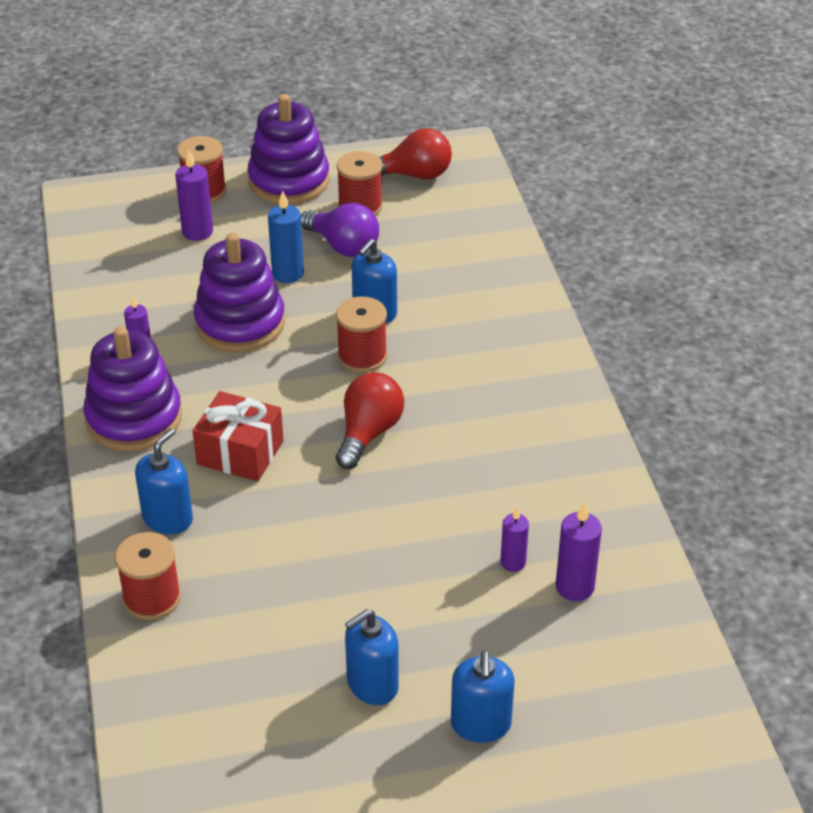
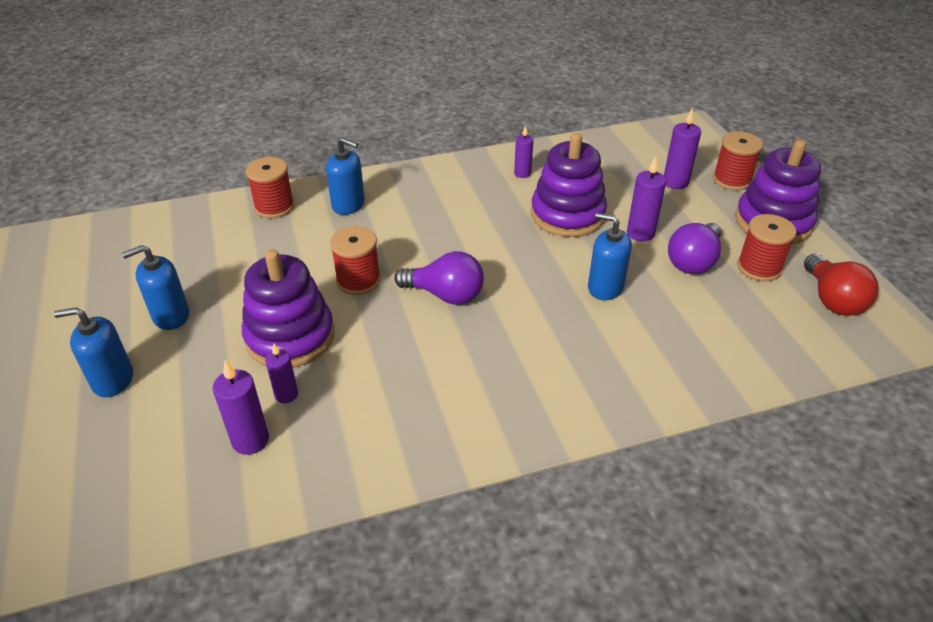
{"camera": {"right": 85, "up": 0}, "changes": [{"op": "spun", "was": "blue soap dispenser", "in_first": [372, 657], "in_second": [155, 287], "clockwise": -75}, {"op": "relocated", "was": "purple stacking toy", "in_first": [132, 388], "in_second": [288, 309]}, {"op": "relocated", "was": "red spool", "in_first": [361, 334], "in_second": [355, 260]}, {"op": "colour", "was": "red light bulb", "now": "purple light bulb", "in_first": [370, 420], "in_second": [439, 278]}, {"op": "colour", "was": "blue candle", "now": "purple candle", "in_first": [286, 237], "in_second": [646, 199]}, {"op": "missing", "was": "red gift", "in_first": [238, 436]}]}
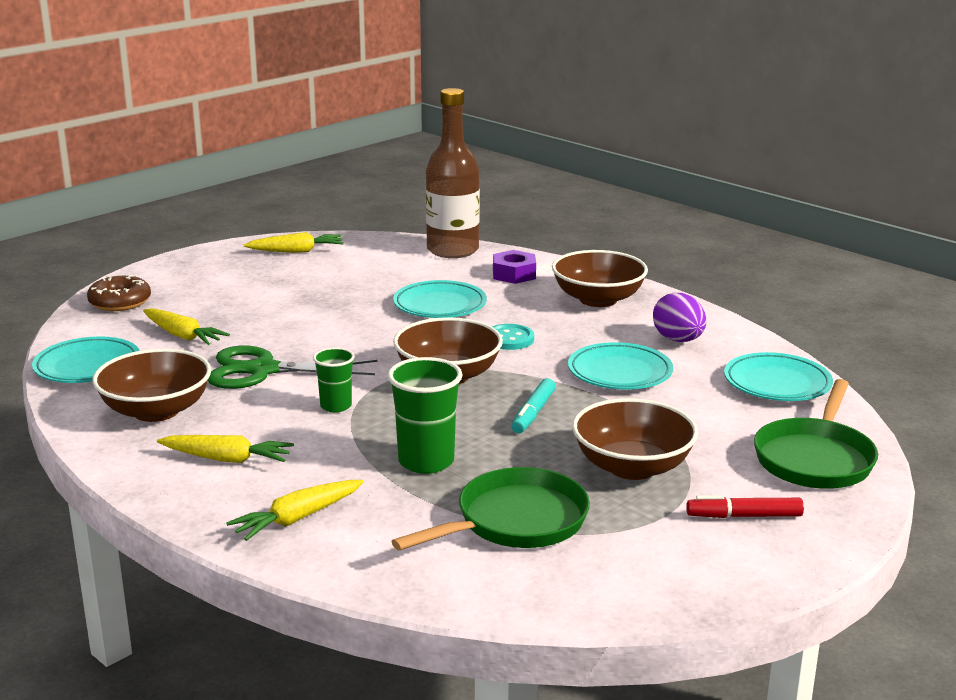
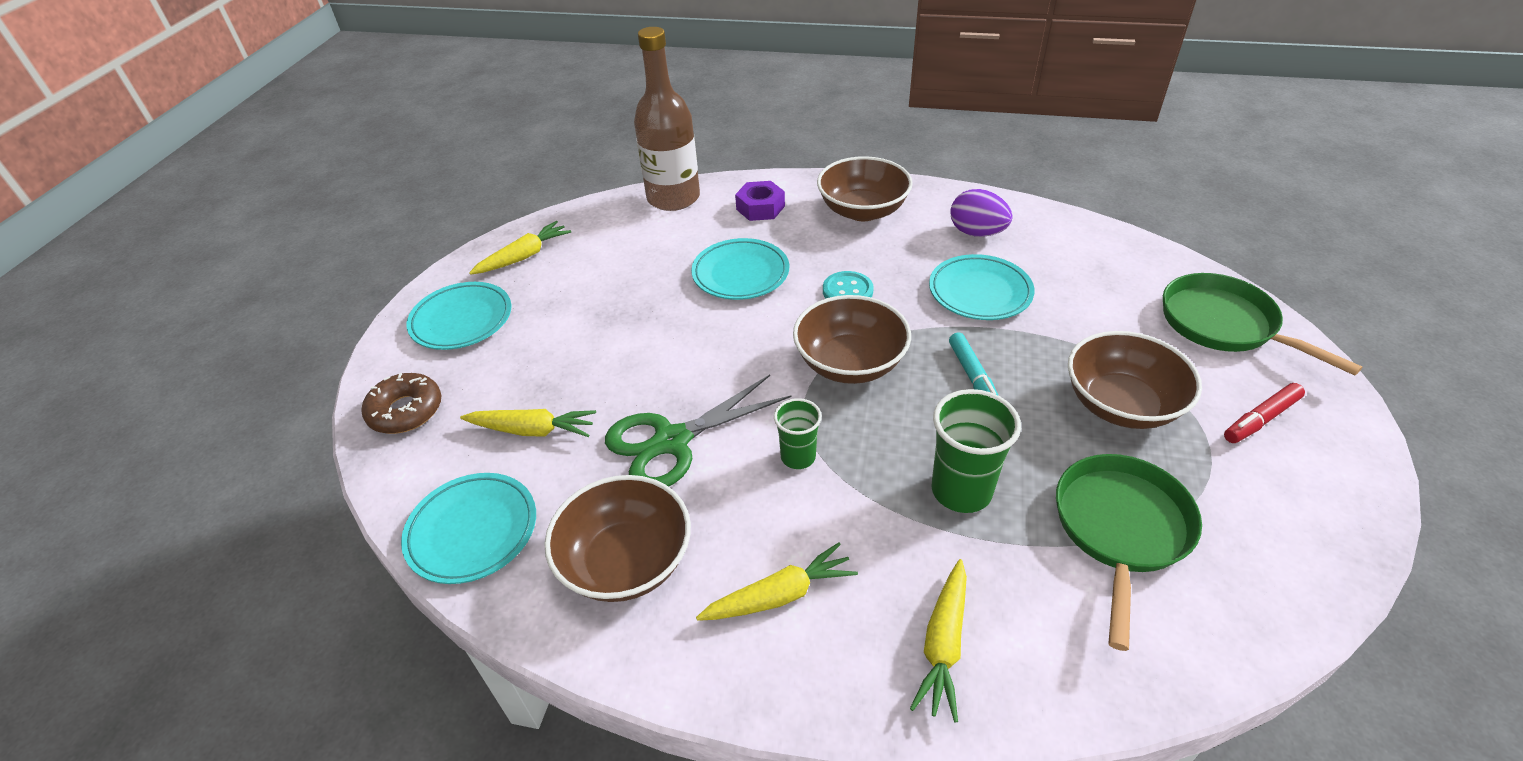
{"camera": {"right": -30, "up": 20}, "changes": [{"op": "relocated", "was": "turquoise plate", "in_first": [778, 376], "in_second": [459, 316]}, {"op": "spun", "was": "green pan", "in_first": [816, 434], "in_second": [1262, 324], "clockwise": 150}]}
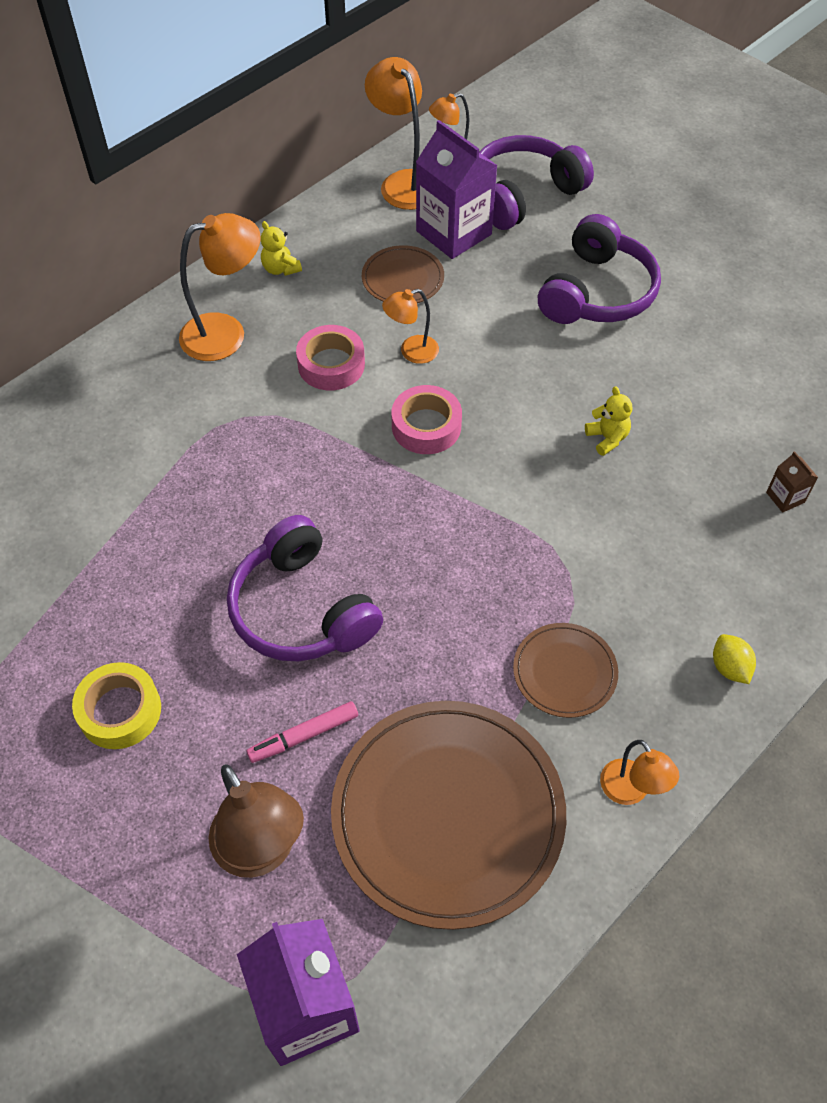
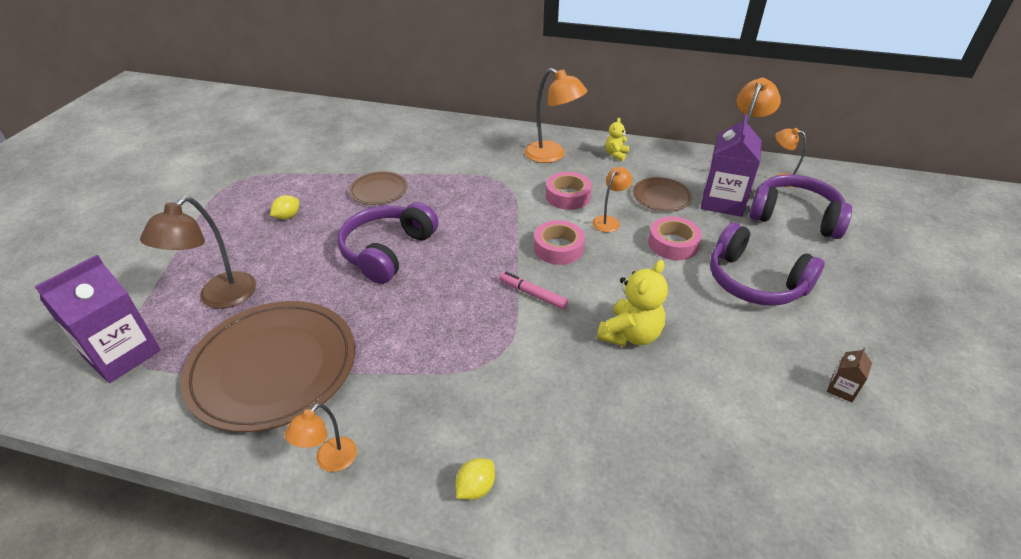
{"camera": {"right": 60, "up": -15}, "changes": [{"op": "exchanged", "was": "yellow tape", "now": "yellow lemon", "in_first": [116, 705], "in_second": [284, 207]}, {"op": "relocated", "was": "brown plate", "in_first": [565, 670], "in_second": [378, 188]}, {"op": "relocated", "was": "pink marker", "in_first": [302, 732], "in_second": [533, 290]}, {"op": "spun", "was": "orange lamp", "in_first": [410, 326], "in_second": [613, 199], "clockwise": 90}, {"op": "size", "was": "yellow teddy bear", "in_first": [608, 421], "in_second": [632, 303], "ratio": 1.76}, {"op": "appeared", "now": "pink tape", "in_second": [675, 238]}, {"op": "spun", "was": "purple headphones", "in_first": [599, 269], "in_second": [767, 264], "clockwise": 45}, {"op": "relocated", "was": "brown carton", "in_first": [792, 482], "in_second": [849, 375]}]}
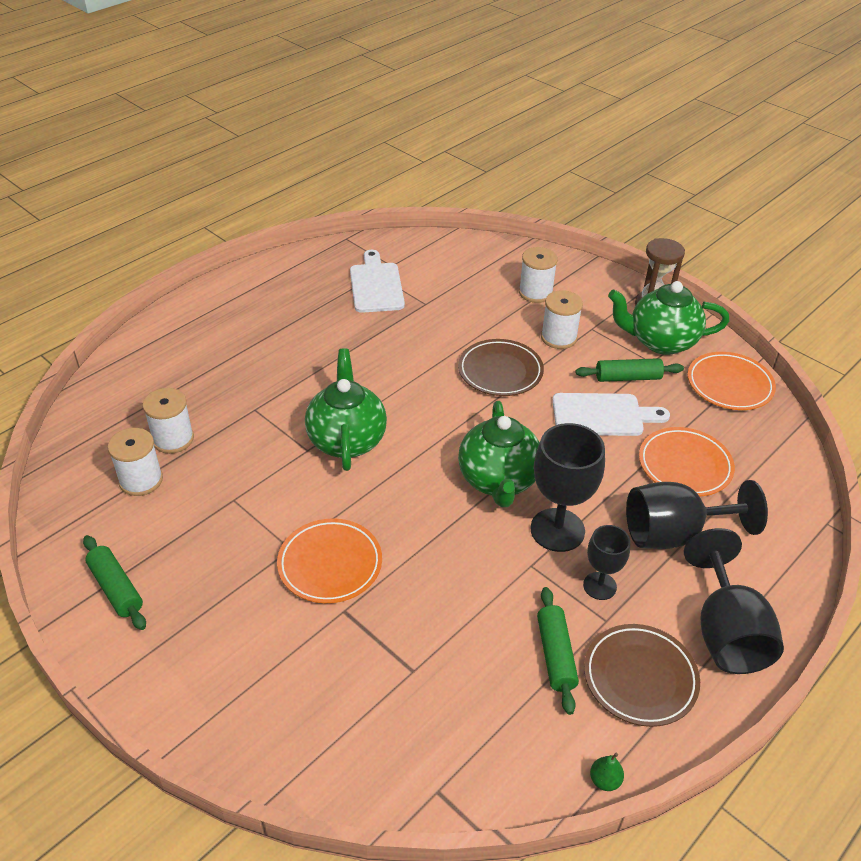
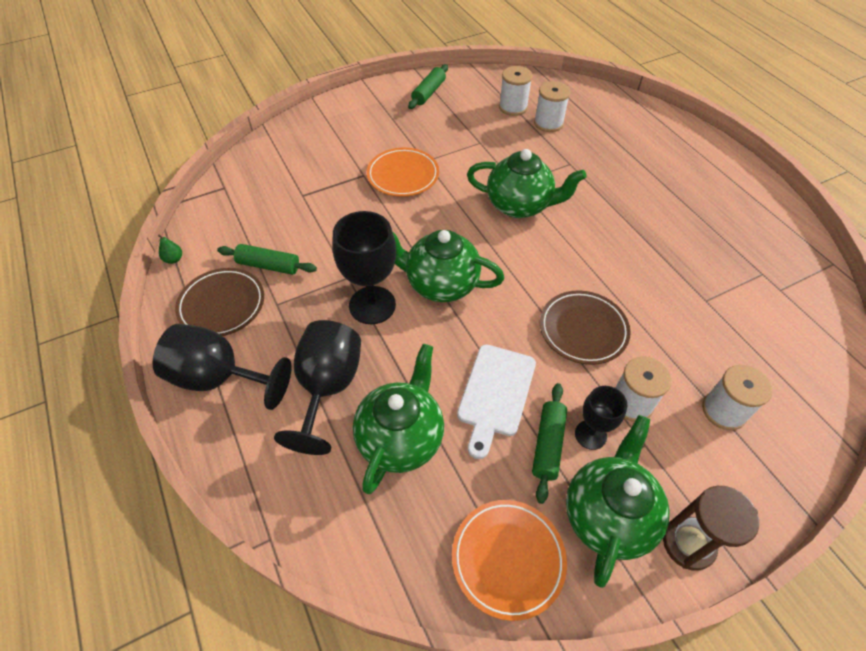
{"camera": {"right": 110, "up": 10}, "changes": [{"op": "exchanged", "was": "orange plate", "now": "green teapot", "in_first": [687, 461], "in_second": [398, 419]}, {"op": "spun", "was": "green rolling pin", "in_first": [114, 582], "in_second": [428, 86], "clockwise": -45}, {"op": "relocated", "was": "black goblet", "in_first": [606, 562], "in_second": [601, 418]}, {"op": "missing", "was": "white cutting board", "in_first": [377, 281]}]}
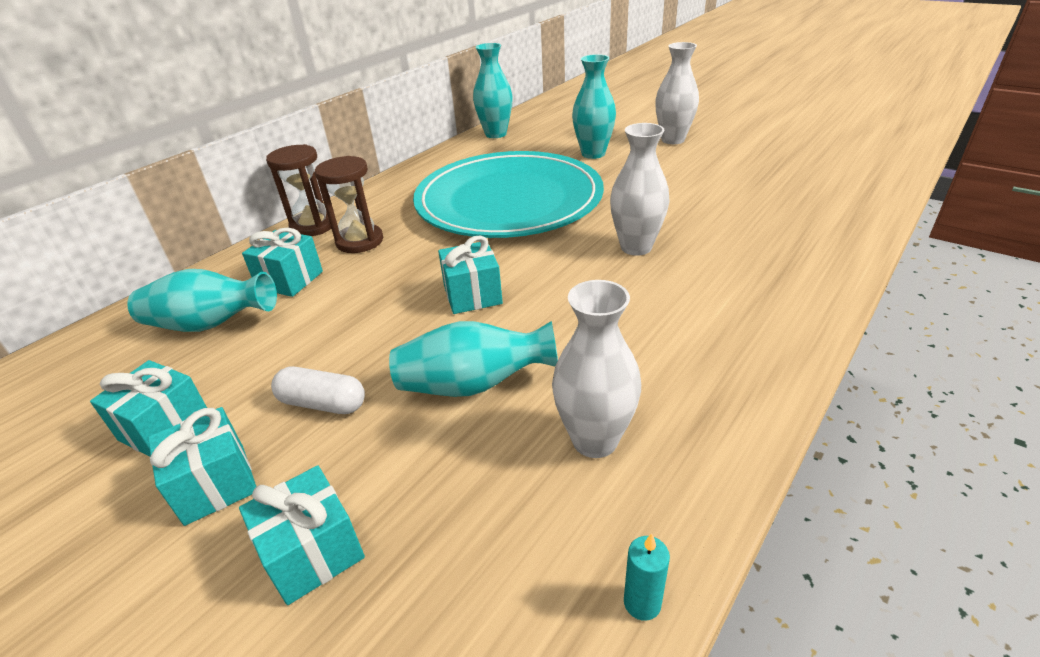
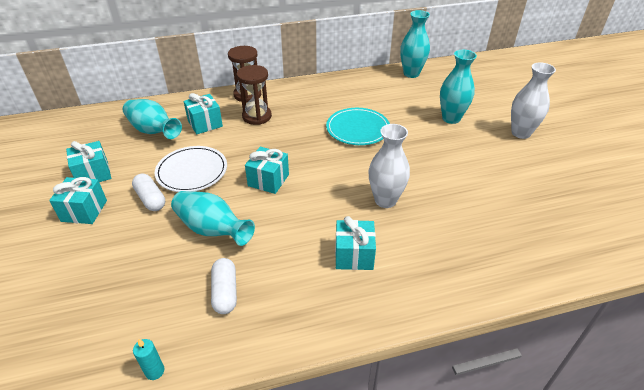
{"camera": {"right": 35, "up": 5}, "changes": [{"op": "appeared", "now": "white plate", "in_second": [191, 169]}, {"op": "exchanged", "was": "white vase", "now": "white capsule", "in_first": [596, 369], "in_second": [224, 286]}, {"op": "size", "was": "turquoise plate", "in_first": [508, 194], "in_second": [358, 126], "ratio": 0.49}, {"op": "relocated", "was": "turquoise gift", "in_first": [302, 535], "in_second": [355, 243]}]}
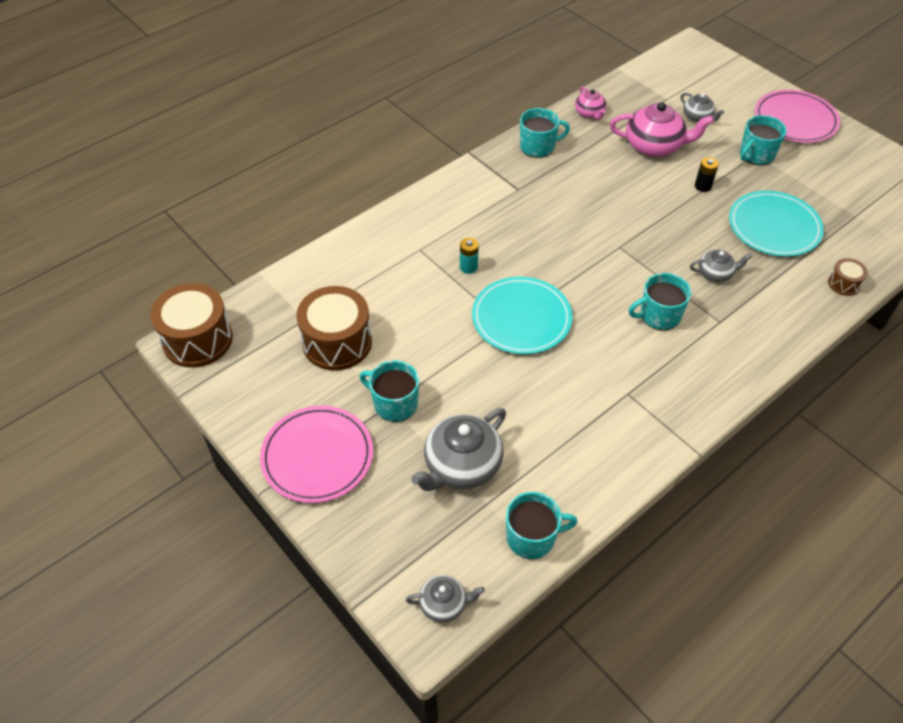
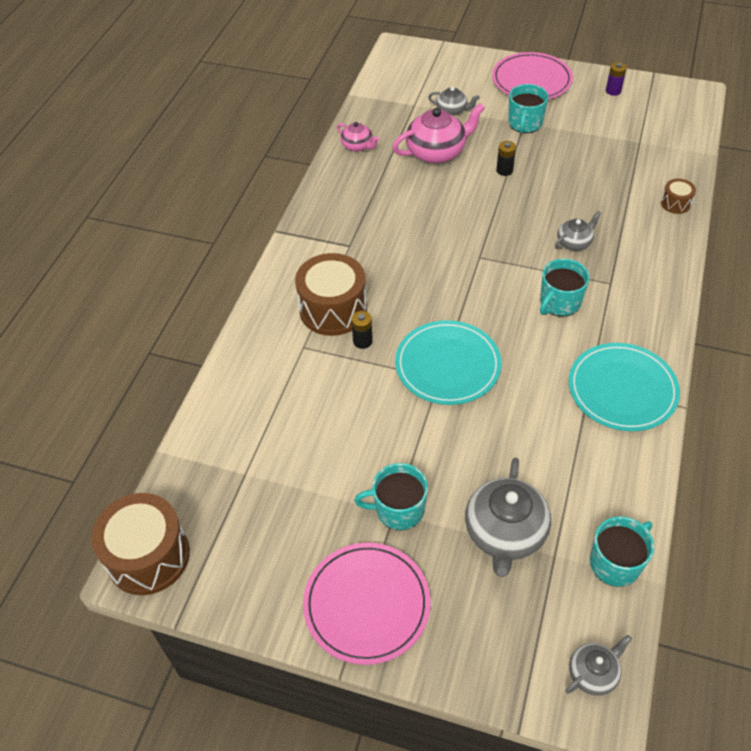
{"camera": {"right": -30, "up": 0}, "changes": [{"op": "relocated", "was": "brown drum", "in_first": [334, 328], "in_second": [331, 294]}, {"op": "colour", "was": "turquoise battery", "now": "black battery", "in_first": [469, 256], "in_second": [362, 330]}, {"op": "relocated", "was": "turquoise plate", "in_first": [776, 224], "in_second": [624, 387]}, {"op": "appeared", "now": "purple battery", "in_second": [616, 79]}, {"op": "missing", "was": "turquoise mug", "in_first": [545, 133]}]}
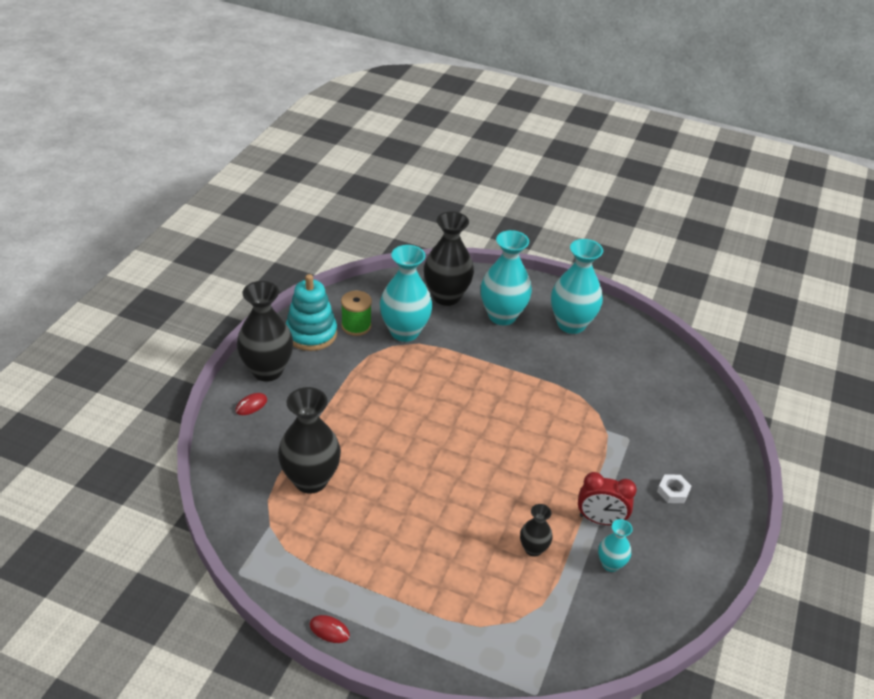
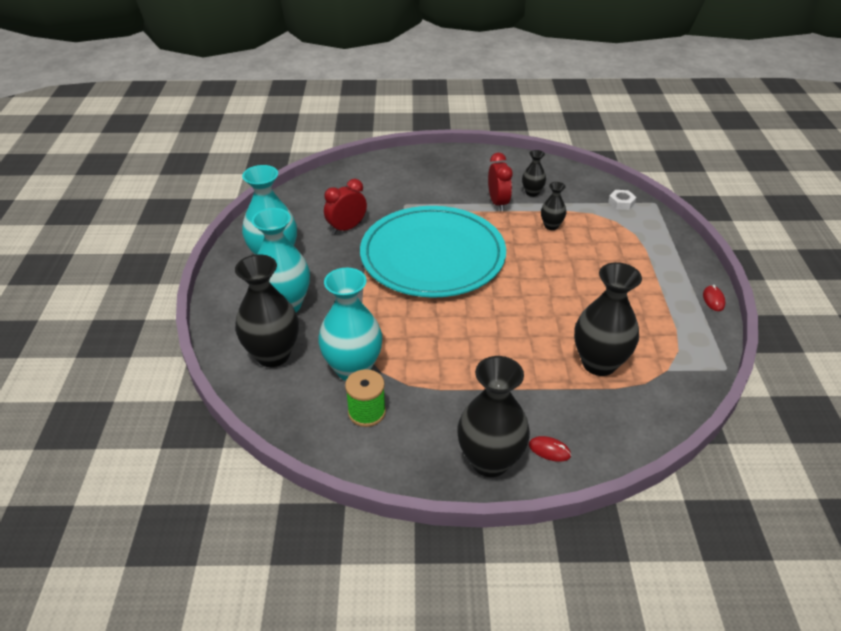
{"camera": {"right": -110, "up": 0}, "changes": [{"op": "appeared", "now": "red clock", "in_second": [345, 206]}, {"op": "appeared", "now": "turquoise plate", "in_second": [433, 252]}, {"op": "colour", "was": "turquoise vase", "now": "black vase", "in_first": [615, 545], "in_second": [534, 173]}, {"op": "relocated", "was": "white nut", "in_first": [674, 488], "in_second": [622, 200]}, {"op": "missing", "was": "turquoise stacking toy", "in_first": [311, 312]}]}
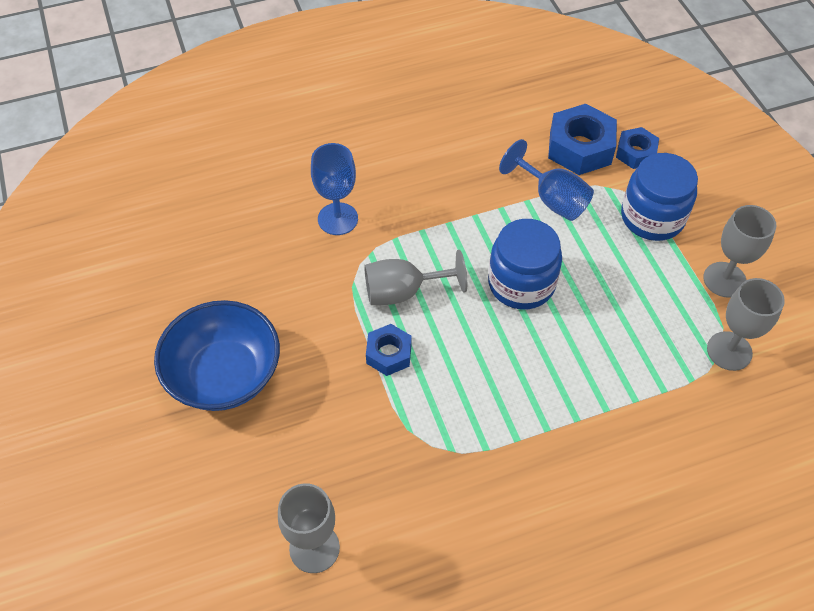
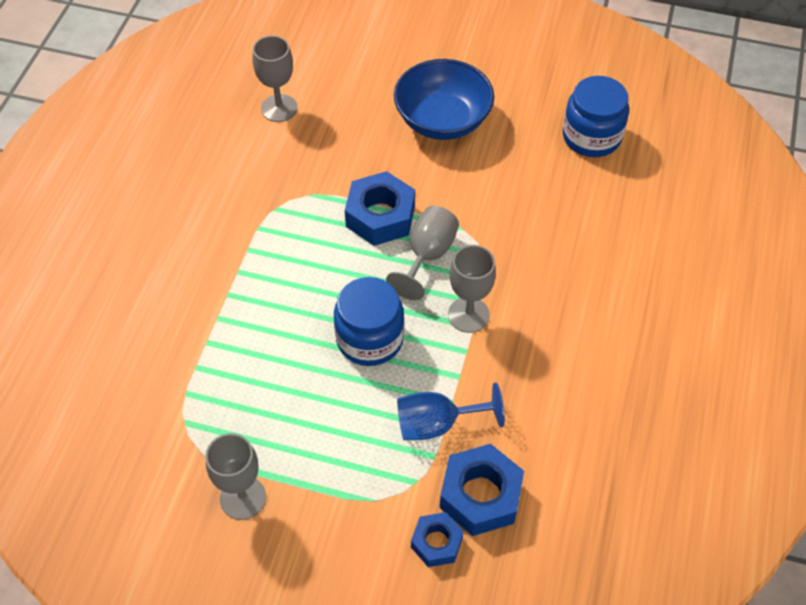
{"camera": {"right": 125, "up": 0}, "changes": [{"op": "size", "was": "blue nut", "in_first": [389, 350], "in_second": [380, 208], "ratio": 1.68}, {"op": "relocated", "was": "grey goblet", "in_first": [746, 324], "in_second": [472, 289]}, {"op": "relocated", "was": "blue jar", "in_first": [659, 197], "in_second": [596, 116]}, {"op": "missing", "was": "blue goblet", "in_first": [334, 189]}]}
